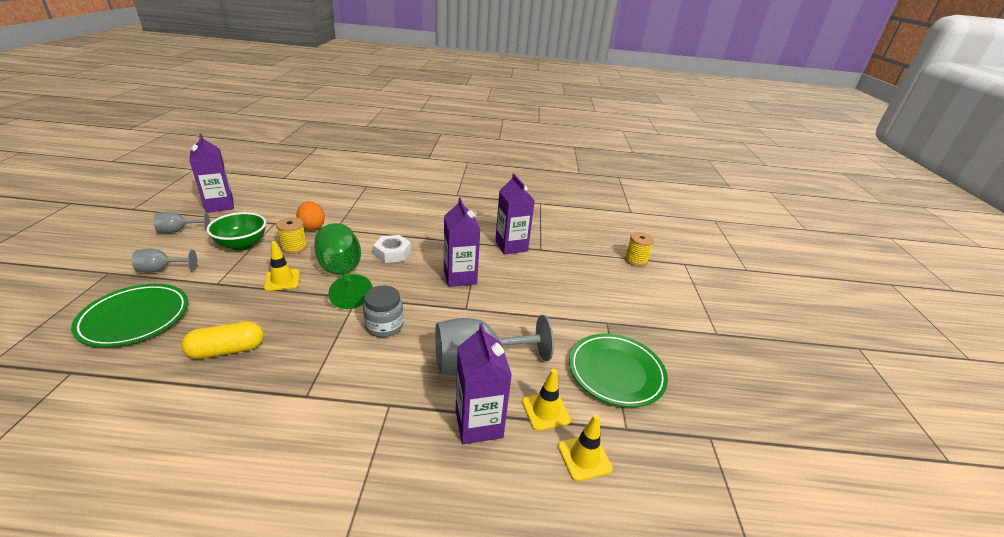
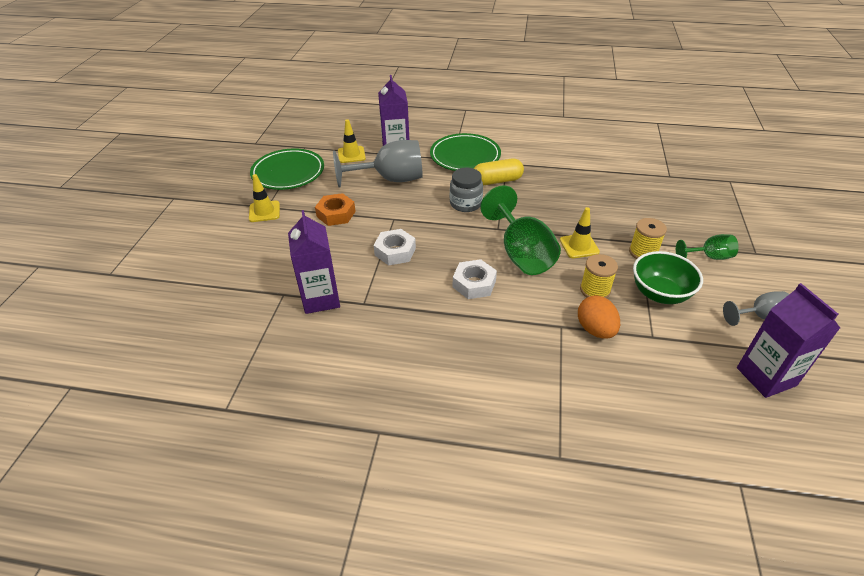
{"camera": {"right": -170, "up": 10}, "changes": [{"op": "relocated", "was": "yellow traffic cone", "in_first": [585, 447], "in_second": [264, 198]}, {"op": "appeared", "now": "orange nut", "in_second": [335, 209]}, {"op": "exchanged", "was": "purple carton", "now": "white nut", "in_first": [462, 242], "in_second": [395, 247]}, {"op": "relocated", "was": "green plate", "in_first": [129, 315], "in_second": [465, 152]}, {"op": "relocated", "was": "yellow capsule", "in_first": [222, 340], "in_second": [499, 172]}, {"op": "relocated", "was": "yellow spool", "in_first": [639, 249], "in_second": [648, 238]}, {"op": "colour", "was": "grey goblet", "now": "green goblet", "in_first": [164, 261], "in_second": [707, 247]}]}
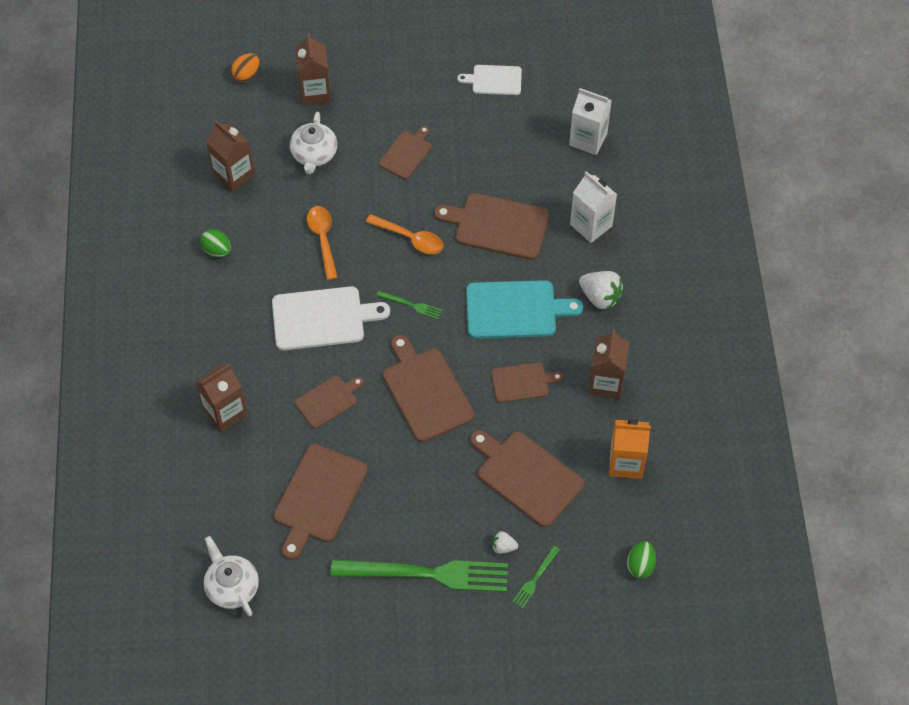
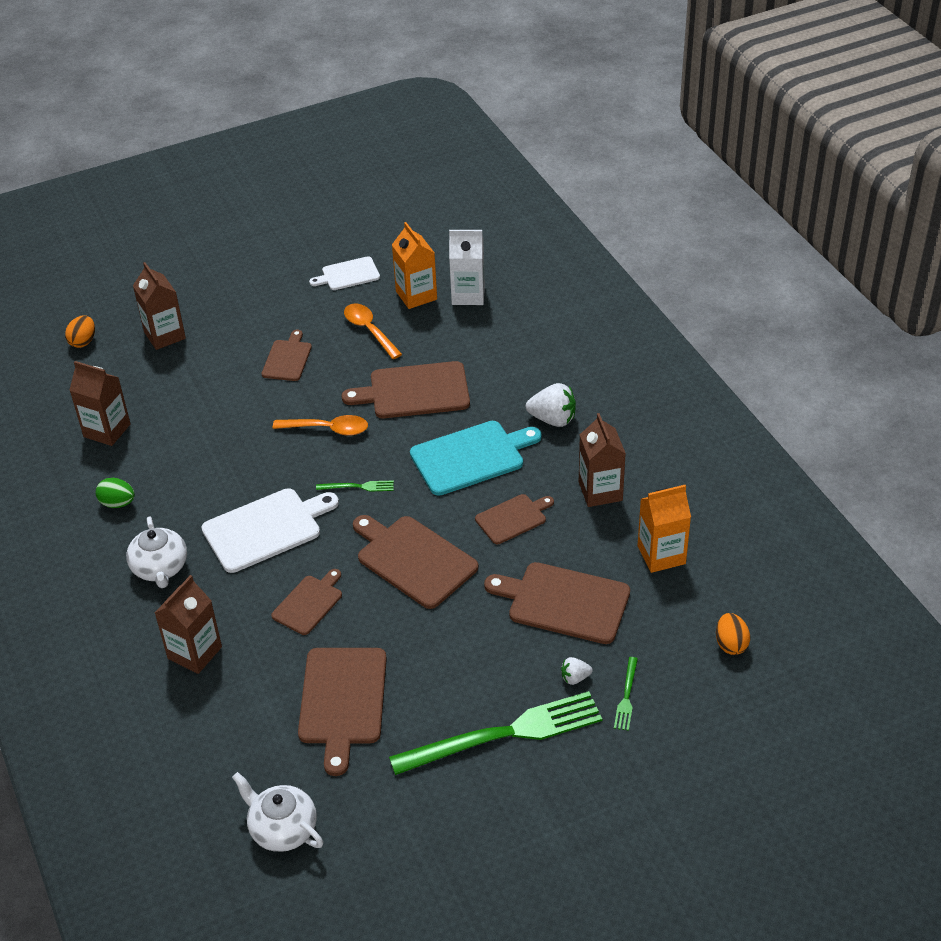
{"camera": {"right": -20, "up": -15}, "changes": [{"op": "relocated", "was": "white teapot", "in_first": [313, 143], "in_second": [156, 552]}, {"op": "relocated", "was": "orange spoon", "in_first": [322, 243], "in_second": [373, 331]}, {"op": "appeared", "now": "orange carton", "in_second": [414, 265]}, {"op": "colour", "was": "green egg", "now": "orange egg", "in_first": [641, 559], "in_second": [733, 634]}, {"op": "missing", "was": "white carton", "in_first": [593, 207]}]}
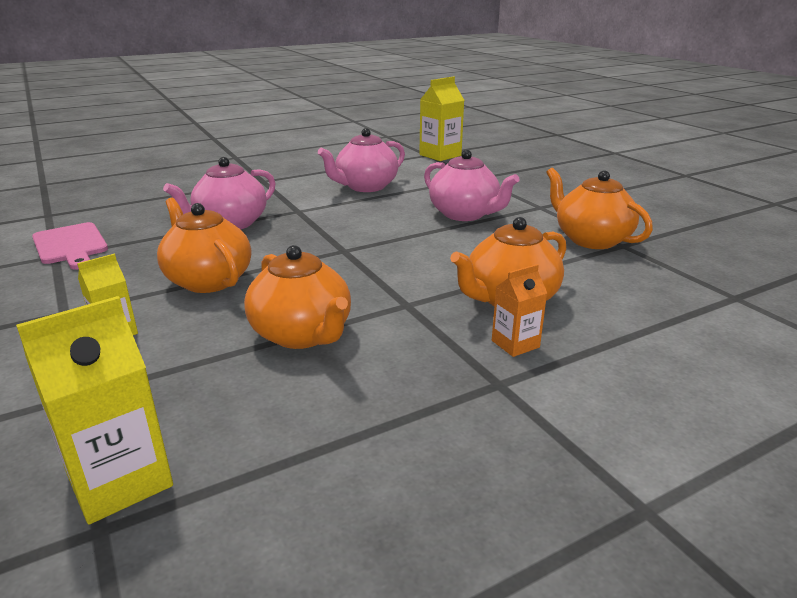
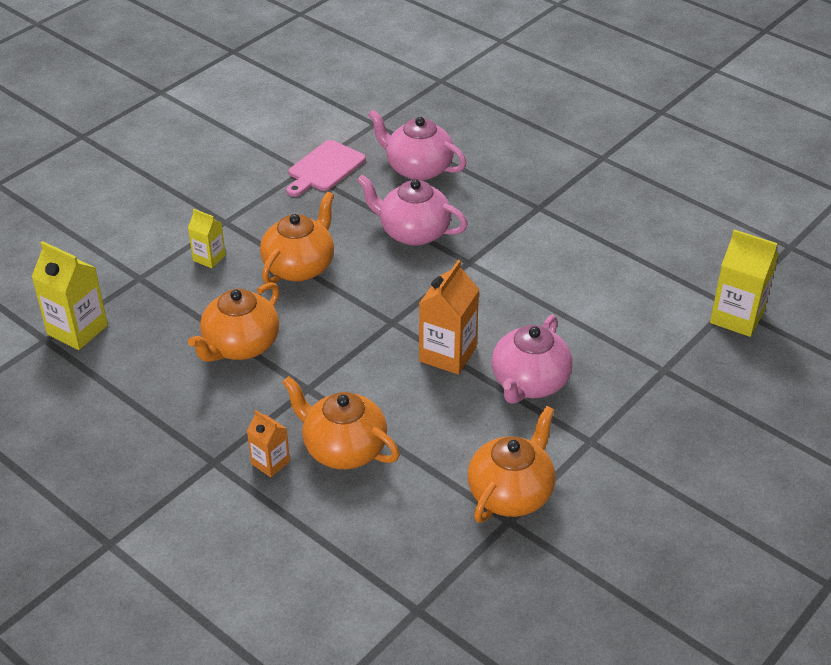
{"camera": {"right": 70, "up": 15}, "changes": [{"op": "relocated", "was": "pink teapot", "in_first": [361, 160], "in_second": [417, 145]}, {"op": "appeared", "now": "orange carton", "in_second": [449, 317]}]}
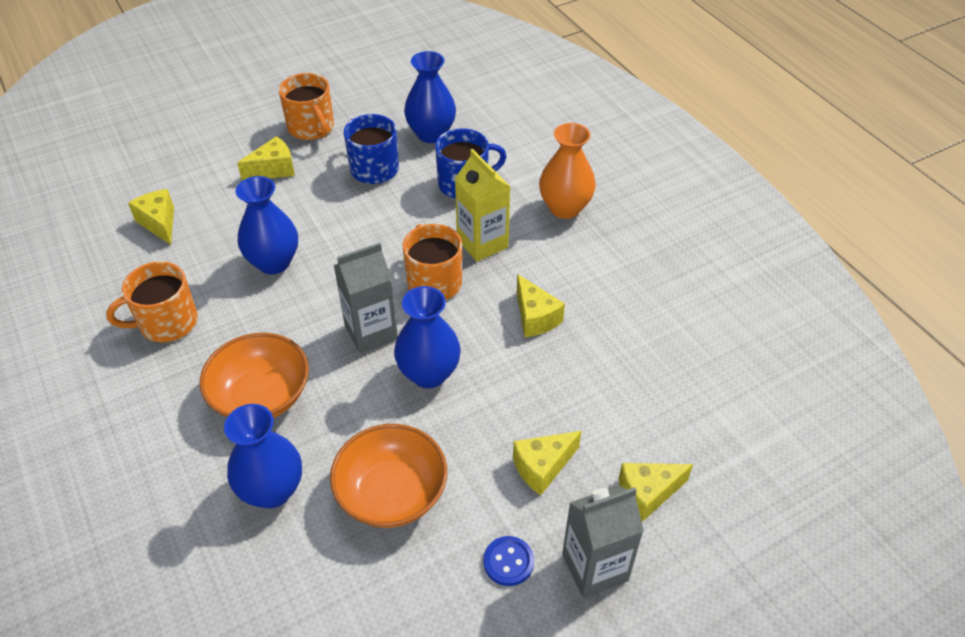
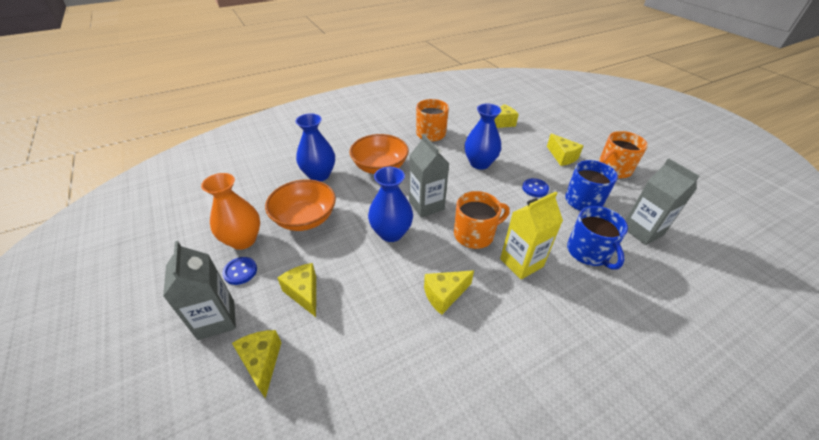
{"camera": {"right": 90, "up": -5}, "changes": [{"op": "relocated", "was": "orange vase", "in_first": [567, 171], "in_second": [230, 211]}, {"op": "appeared", "now": "blue button", "in_second": [535, 187]}, {"op": "exchanged", "was": "blue vase", "now": "grey carton", "in_first": [430, 97], "in_second": [662, 201]}]}
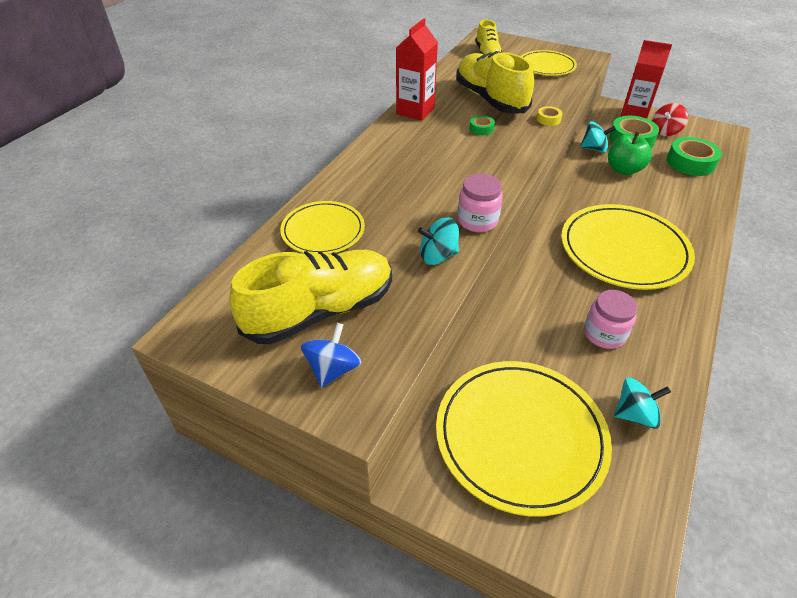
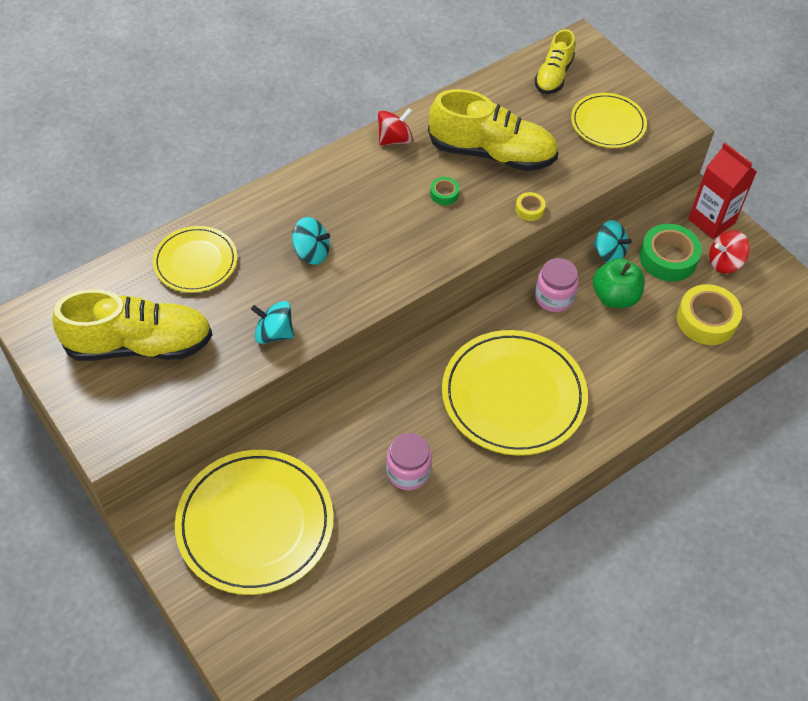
{"camera": {"right": 25, "up": 10}, "changes": [{"op": "relocated", "was": "turquoise spinning top", "in_first": [642, 403], "in_second": [311, 241]}, {"op": "exchanged", "was": "red carton", "now": "red spinning top", "in_first": [417, 69], "in_second": [395, 127]}, {"op": "spun", "was": "yellow shoe", "in_first": [495, 82], "in_second": [493, 130], "clockwise": 105}, {"op": "relocated", "was": "pink jar", "in_first": [480, 203], "in_second": [557, 285]}, {"op": "colour", "was": "green tape", "now": "yellow tape", "in_first": [694, 156], "in_second": [709, 314]}, {"op": "missing", "was": "blue spinning top", "in_first": [331, 355]}]}
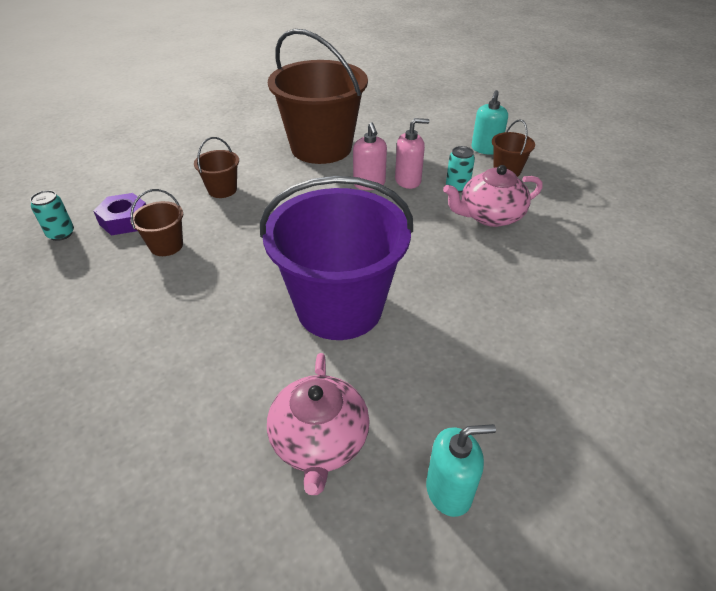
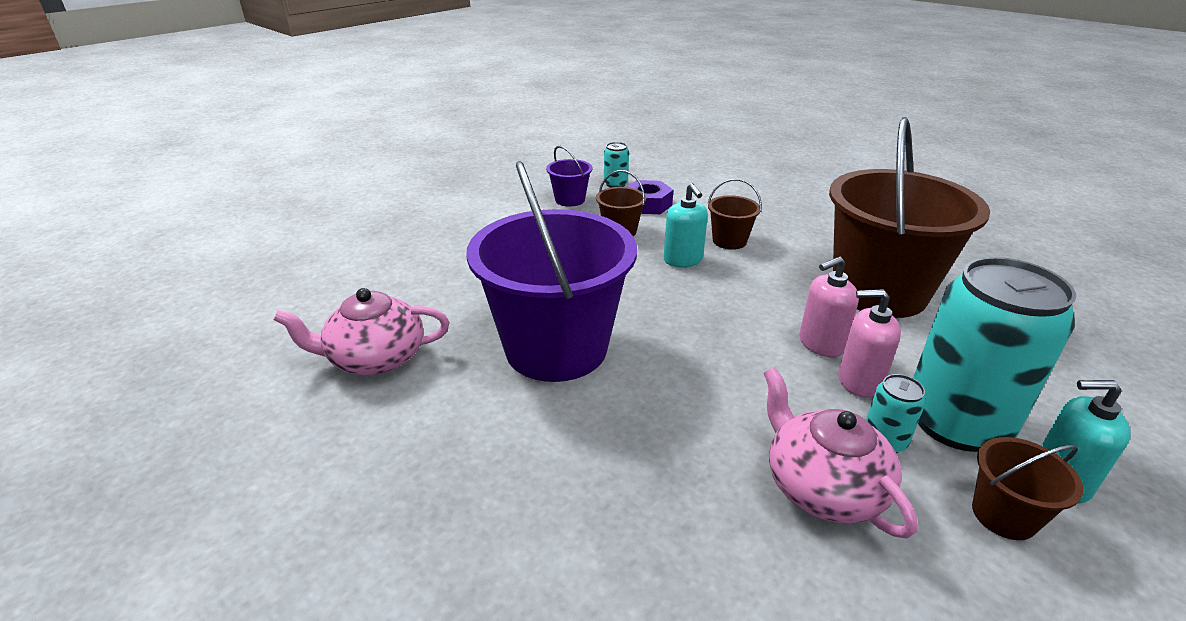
{"camera": {"right": 80, "up": -10}, "changes": [{"op": "appeared", "now": "purple bucket", "in_second": [569, 176]}, {"op": "relocated", "was": "turquoise soap dispenser", "in_first": [461, 470], "in_second": [686, 225]}, {"op": "spun", "was": "pink soap dispenser", "in_first": [412, 153], "in_second": [869, 343], "clockwise": 120}, {"op": "appeared", "now": "turquoise can", "in_second": [994, 354]}]}
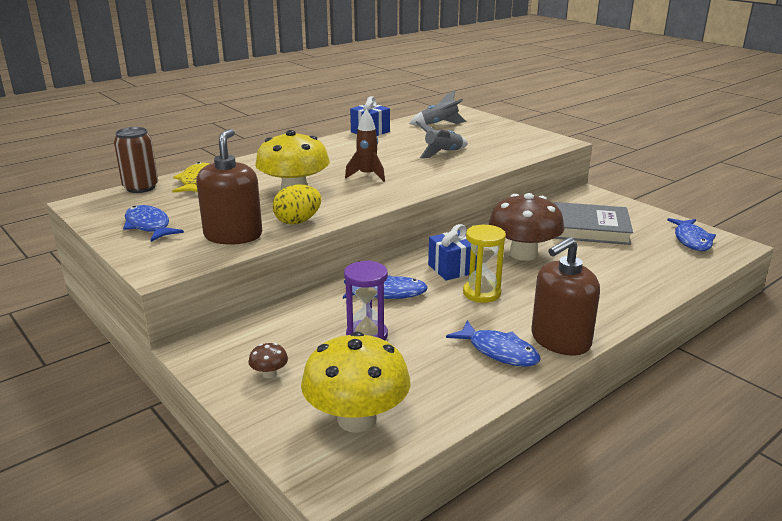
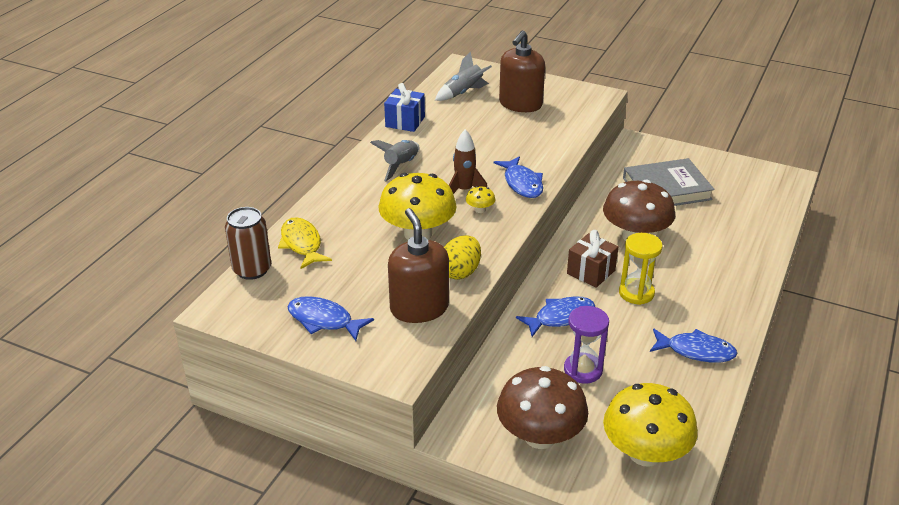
{"camera": {"right": -25, "up": 10}, "changes": [{"op": "relocated", "was": "grey rocket", "in_first": [441, 139], "in_second": [394, 160]}, {"op": "appeared", "now": "yellow mushroom", "in_second": [480, 199]}, {"op": "relocated", "was": "blue fish", "in_first": [691, 234], "in_second": [518, 177]}, {"op": "size", "was": "brown mushroom", "in_first": [268, 360], "in_second": [542, 407], "ratio": 2.5}, {"op": "relocated", "was": "brown soap dispenser", "in_first": [565, 296], "in_second": [522, 71]}, {"op": "colour", "was": "blue gift", "now": "brown gift", "in_first": [452, 252], "in_second": [592, 259]}]}
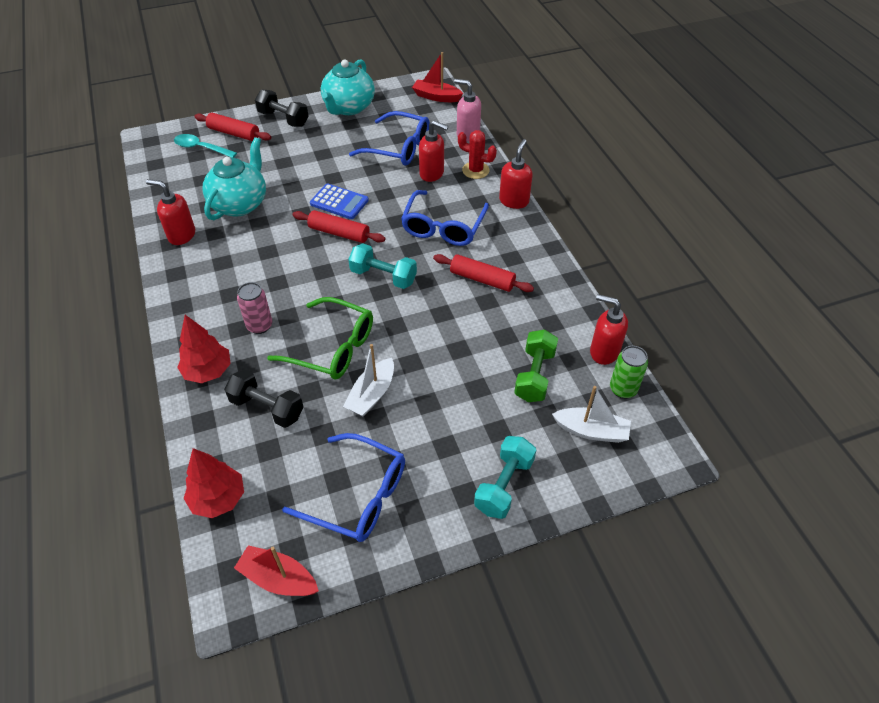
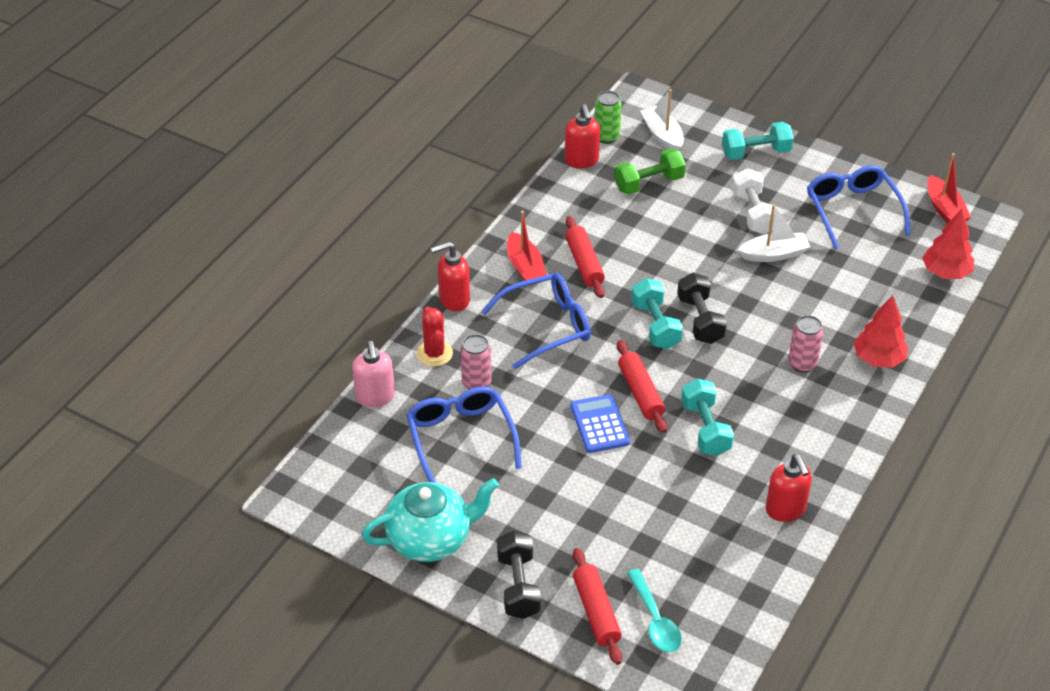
{"camera": {"right": -130, "up": -5}, "changes": [{"op": "exchanged", "was": "red soap dispenser", "now": "pink can", "in_first": [433, 151], "in_second": [476, 361]}, {"op": "relocated", "was": "red boat", "in_first": [437, 77], "in_second": [527, 248]}, {"op": "relocated", "was": "black dumbbell", "in_first": [264, 398], "in_second": [702, 308]}, {"op": "appeared", "now": "turquoise dumbbell", "in_second": [707, 417]}, {"op": "appeared", "now": "white dumbbell", "in_second": [753, 201]}, {"op": "missing", "was": "turquoise teapot", "in_first": [234, 178]}, {"op": "missing", "was": "green glasses", "in_first": [320, 338]}]}
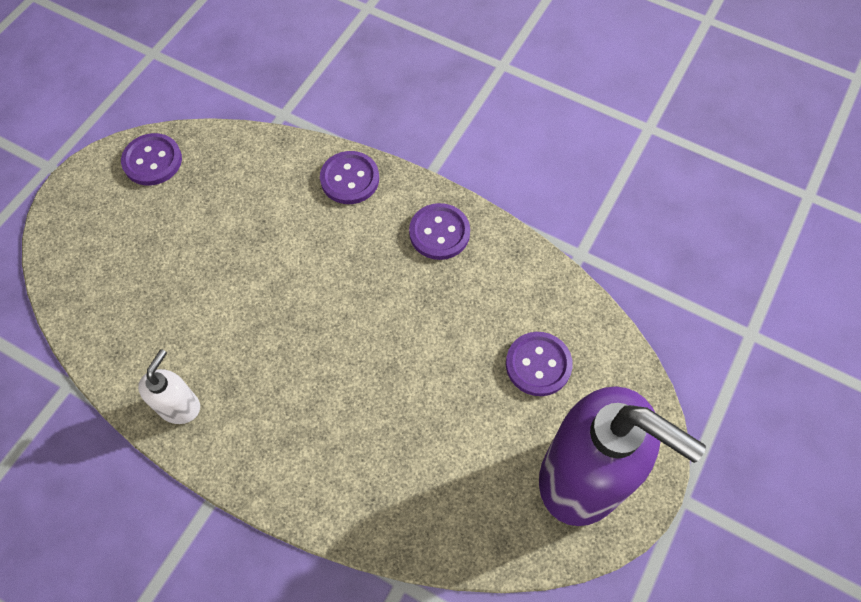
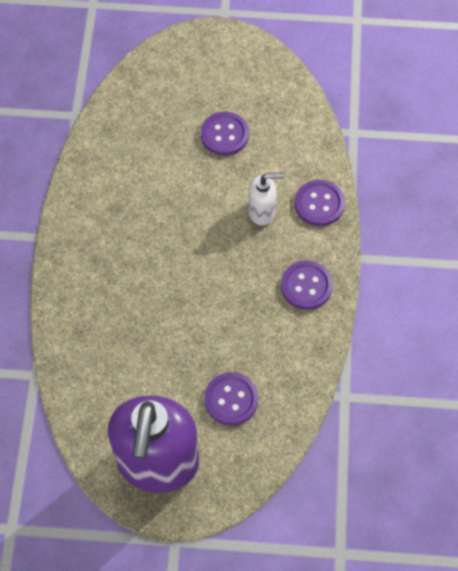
{"camera": {"right": 65, "up": 0}, "changes": [{"op": "relocated", "was": "purple button", "in_first": [151, 159], "in_second": [225, 134]}, {"op": "relocated", "was": "white soap dispenser", "in_first": [169, 386], "in_second": [266, 199]}]}
